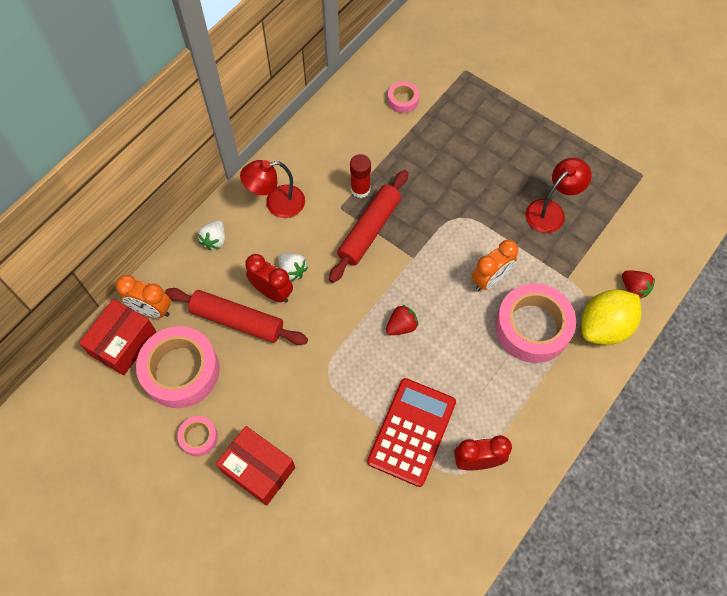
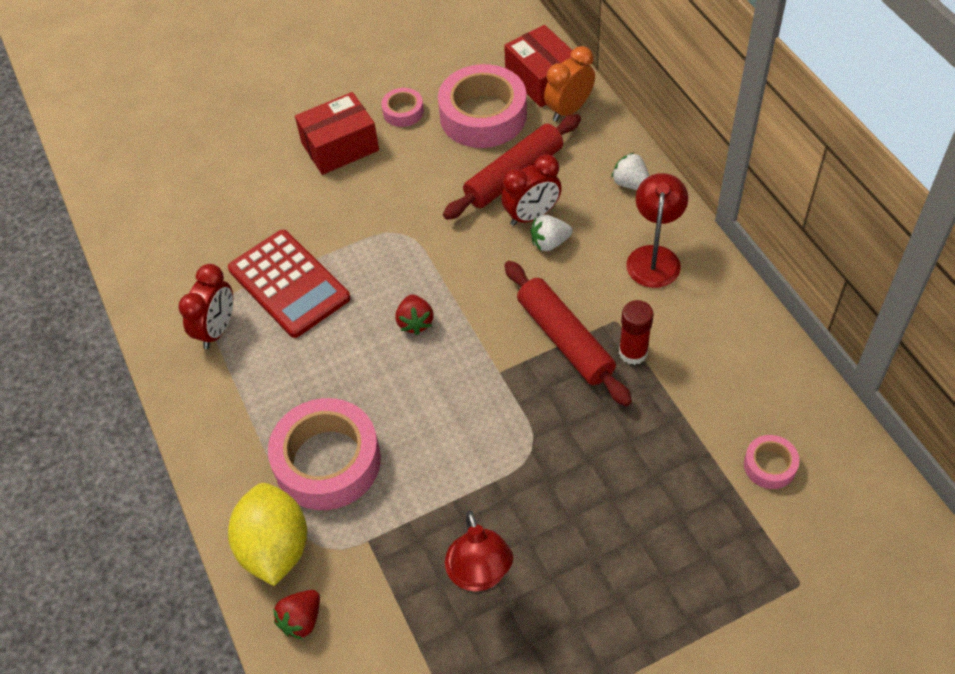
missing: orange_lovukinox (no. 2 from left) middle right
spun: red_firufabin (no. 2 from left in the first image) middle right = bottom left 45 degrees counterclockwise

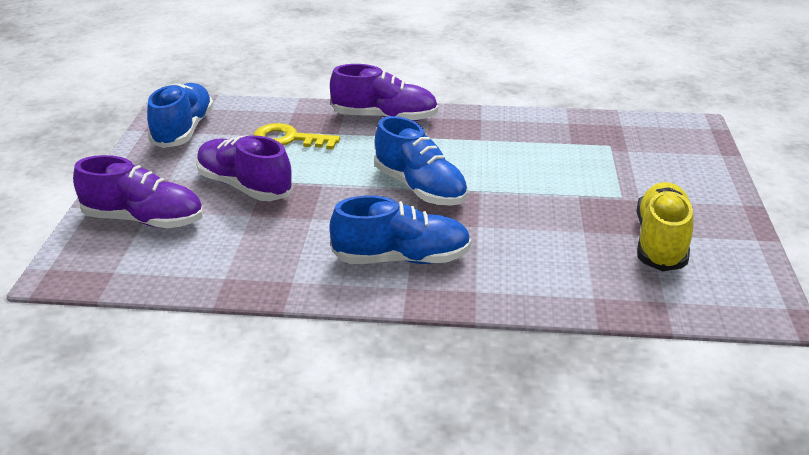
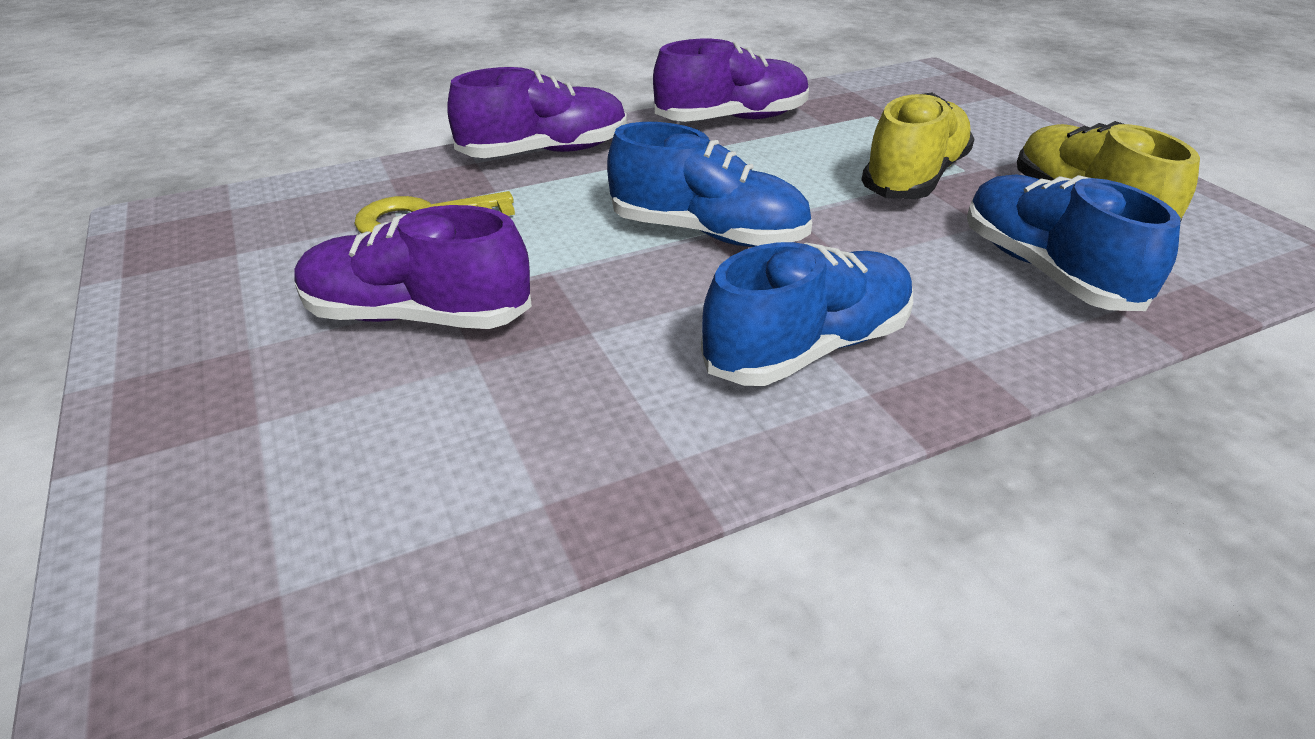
appeared: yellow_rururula (no. 1 from left) top right
relocated: blue_rururula (no. 1 from left in the first image) top left to blue_rururula (no. 3 from left) top right; purple_rururula (no. 1 from left in the first image) middle left to purple_rururula (no. 3 from left) top centre

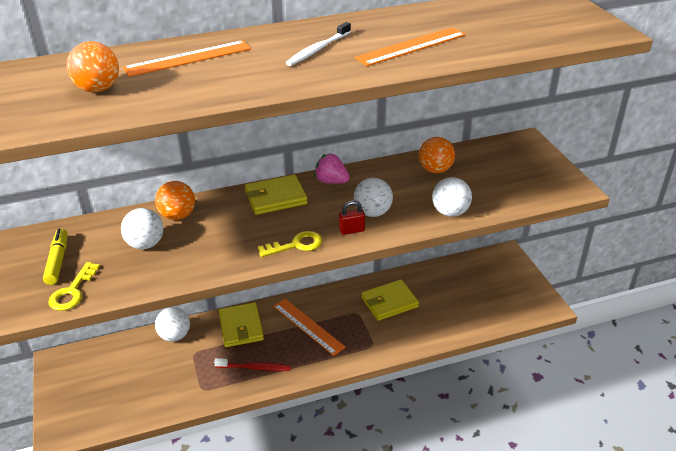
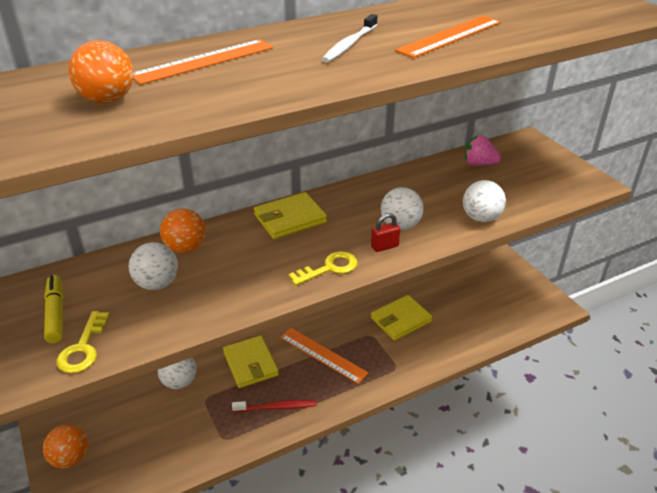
relocated: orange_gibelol (no. 3 from left in the first image) centre to orange_gibelol (no. 1 from left) bottom left; pink_firufabin centre to top right

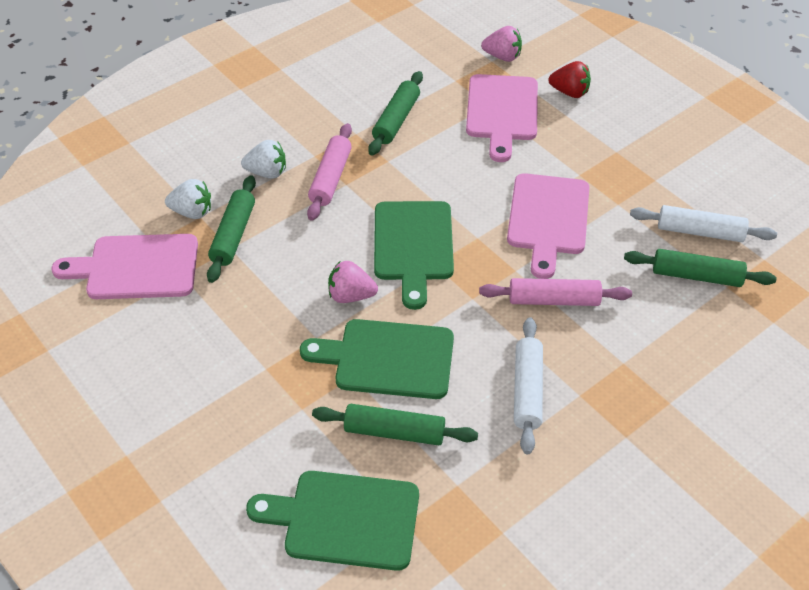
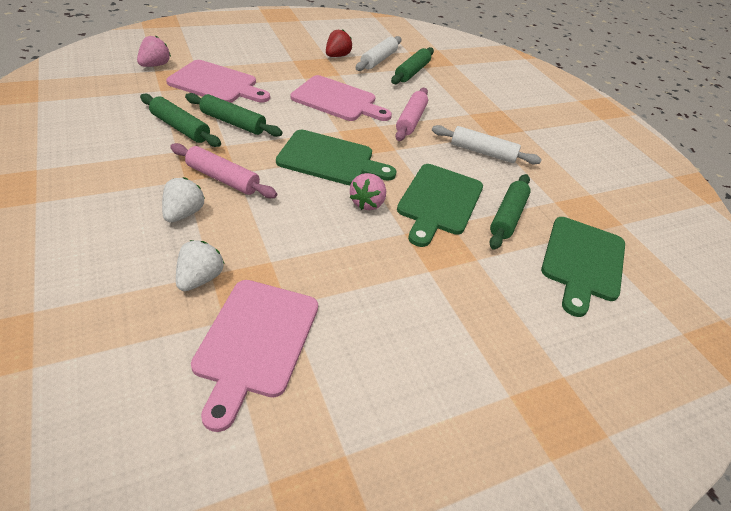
relocated: red_firufabin top right to top centre; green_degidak (no. 1 from left in the first image) middle left to green_degidak (no. 2 from left) top left

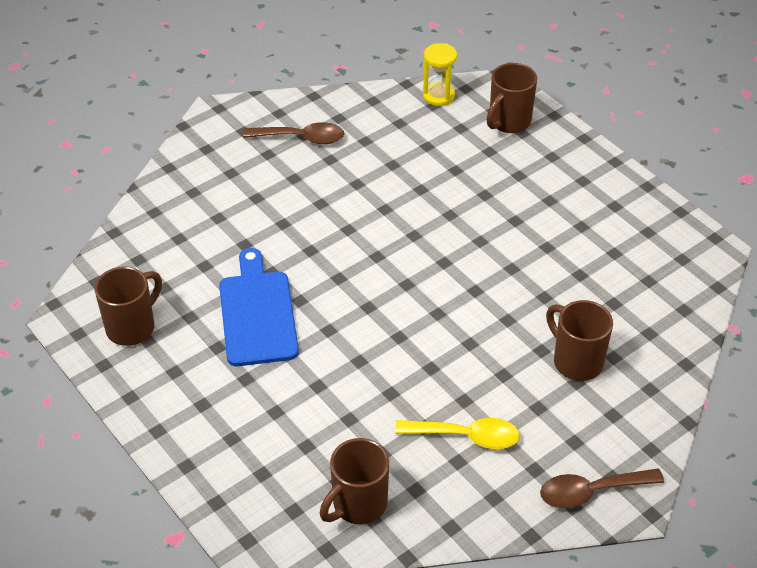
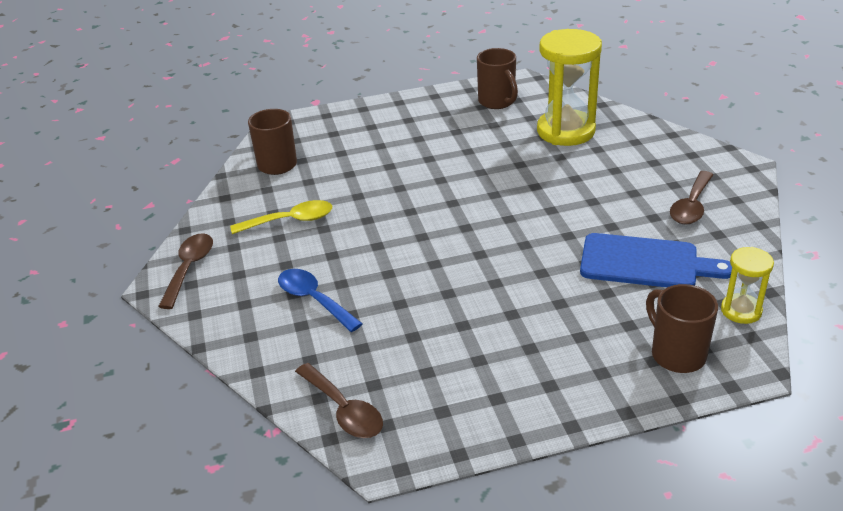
appeared: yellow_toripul (no. 1 from left) top right; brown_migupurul (no. 2 from left) bottom centre
relocated: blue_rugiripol centre to middle right
exchanged: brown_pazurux (no. 4 from left) middle right to blue_migupurul centre
spun: yellow_migupurul bottom centre = centre 135 degrees counterclockwise

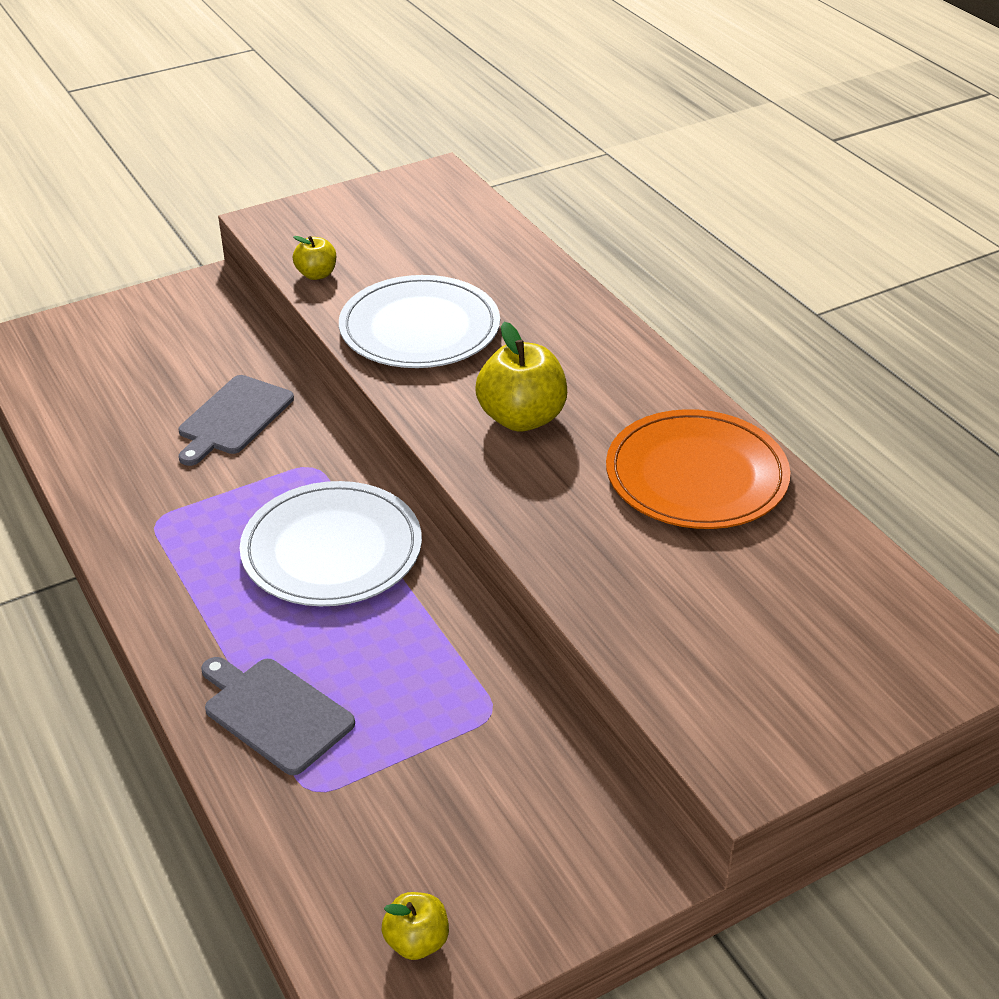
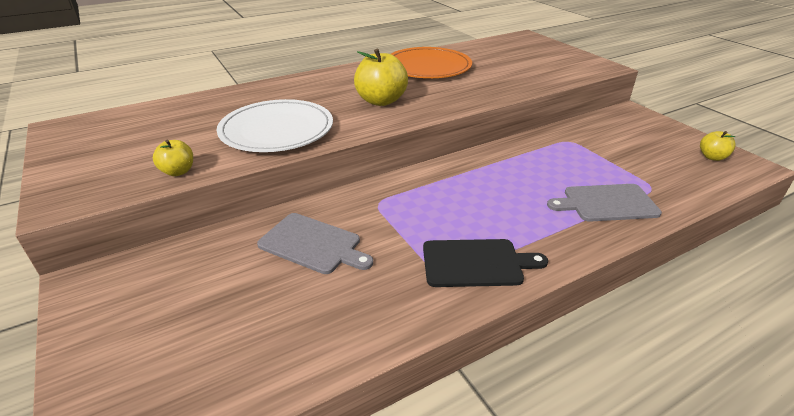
missing: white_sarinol (no. 1 from left) middle left
appeared: black_rugiripol centre
spun: grey_rugiripol (no. 2 from left) bottom left = middle right 45 degrees clockwise

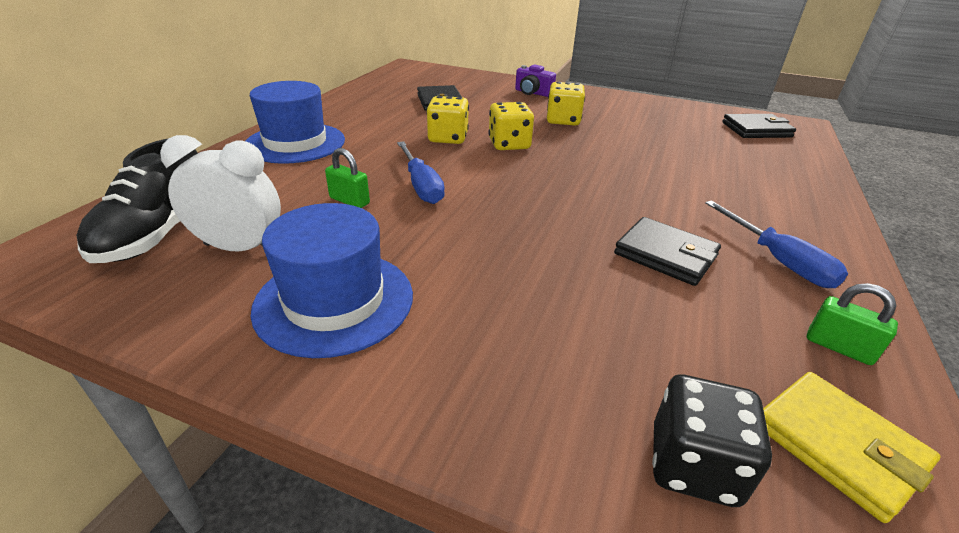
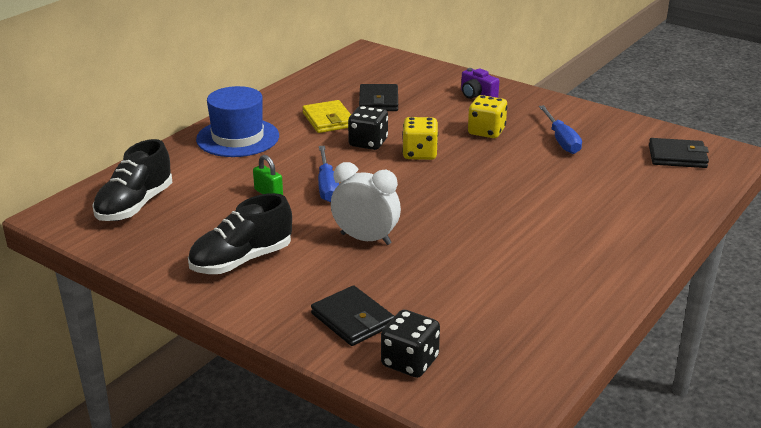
missing: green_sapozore (no. 2 from left) middle right
relocated: white_lovukinox middle left to centre; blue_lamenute (no. 2 from left) middle right to top right; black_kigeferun (no. 2 from left in the first image) middle right to black_kigeferun (no. 1 from left) bottom centre; yellow_kigeferun bottom right to top centre
exchanged: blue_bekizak (no. 2 from left) centre to black_rururula (no. 2 from left) middle left
colour: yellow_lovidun (no. 1 from left) top centre to black_lovidun (no. 1 from left) top centre

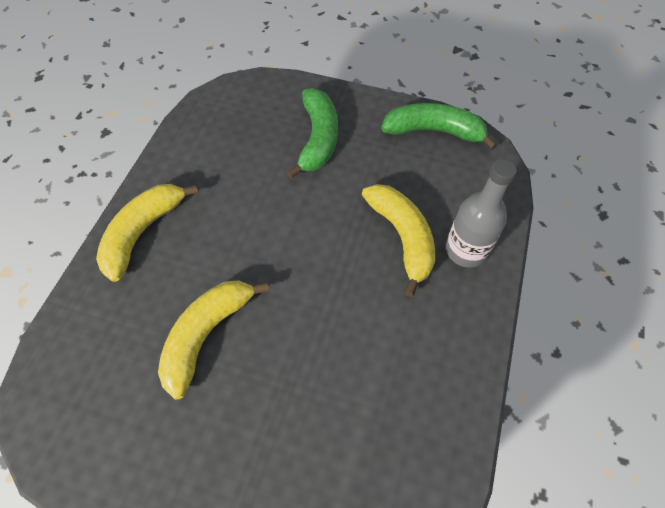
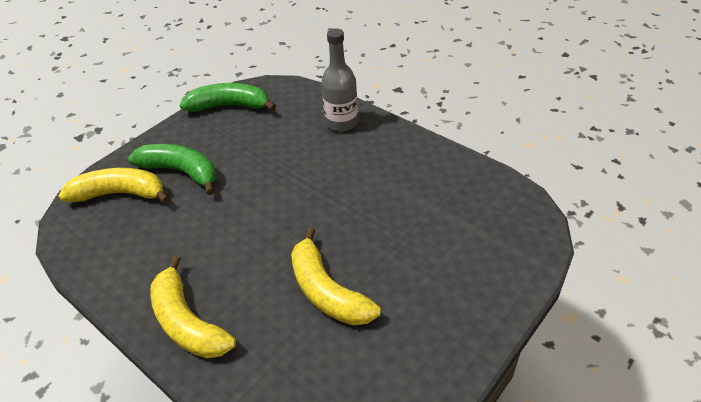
relocated: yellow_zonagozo (no. 3 from left in the first image) centre to yellow_zonagozo (no. 1 from left) middle left
spun: green_zonagozo (no. 2 from left) top centre = top left 60 degrees clockwise

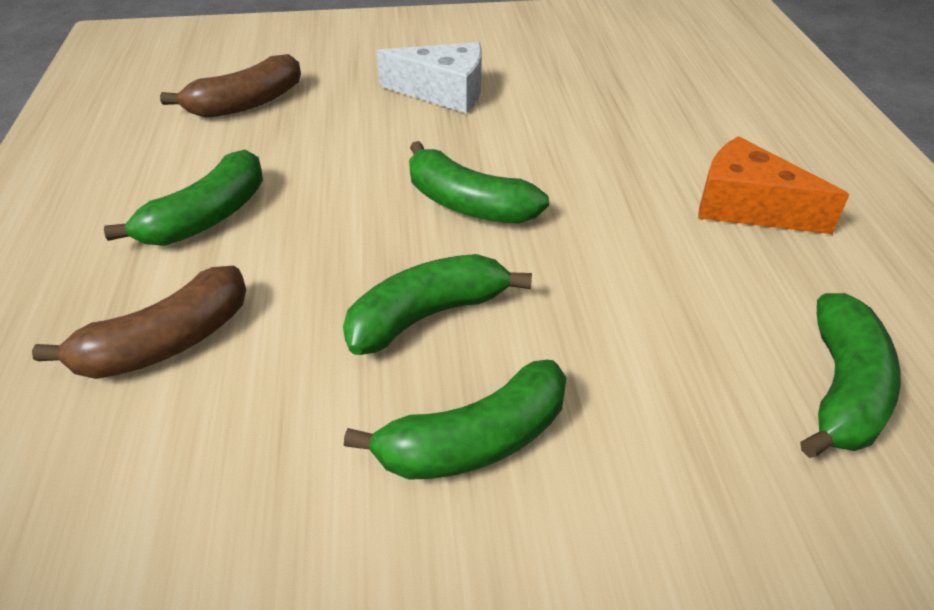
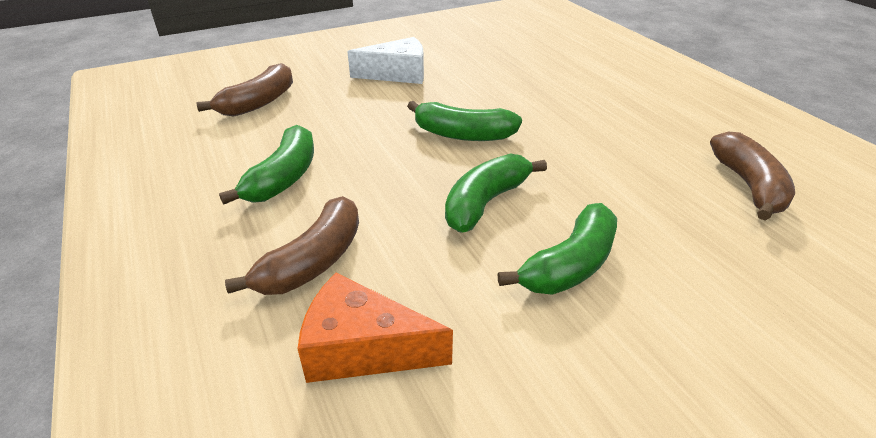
relocated: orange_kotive top right to bottom centre
colour: green_zonagozo (no. 5 from left) middle right to brown_zonagozo (no. 3 from left) middle right

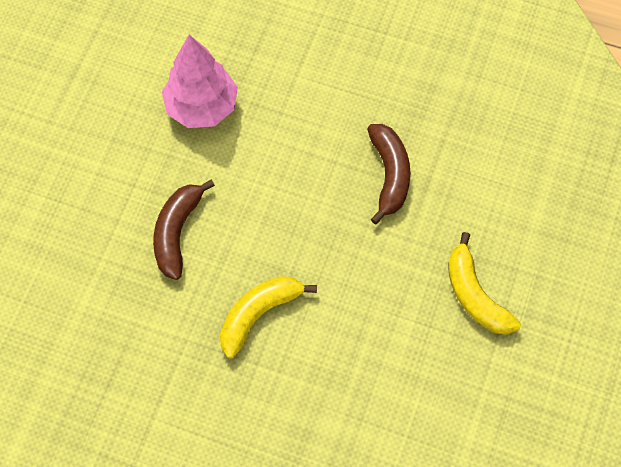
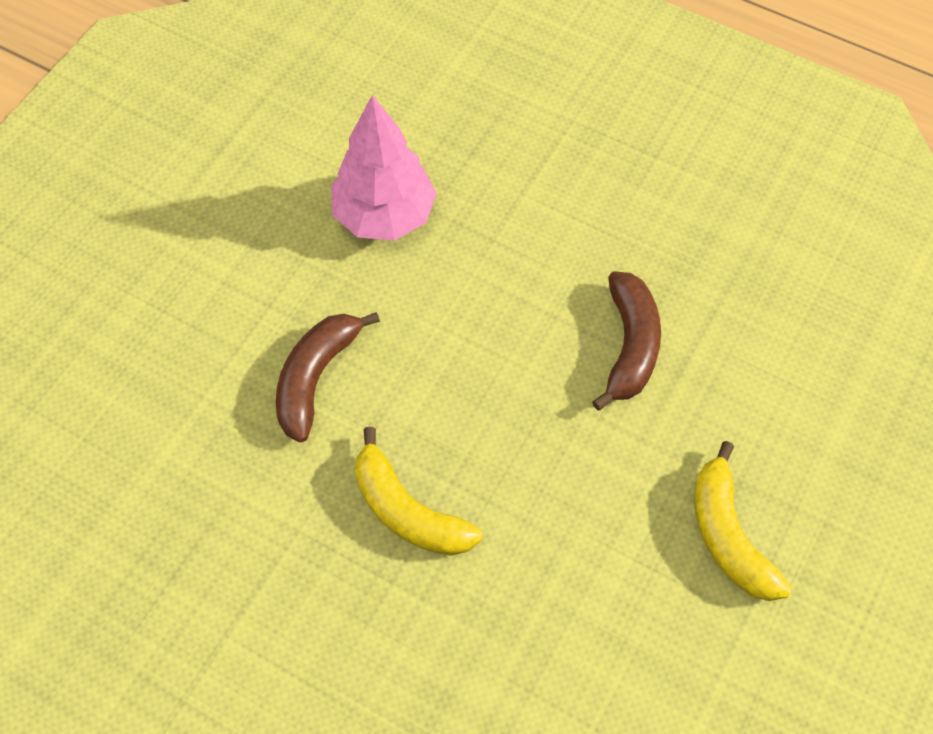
spun: yellow_zonagozo (no. 1 from left) bottom centre = bottom centre 105 degrees counterclockwise

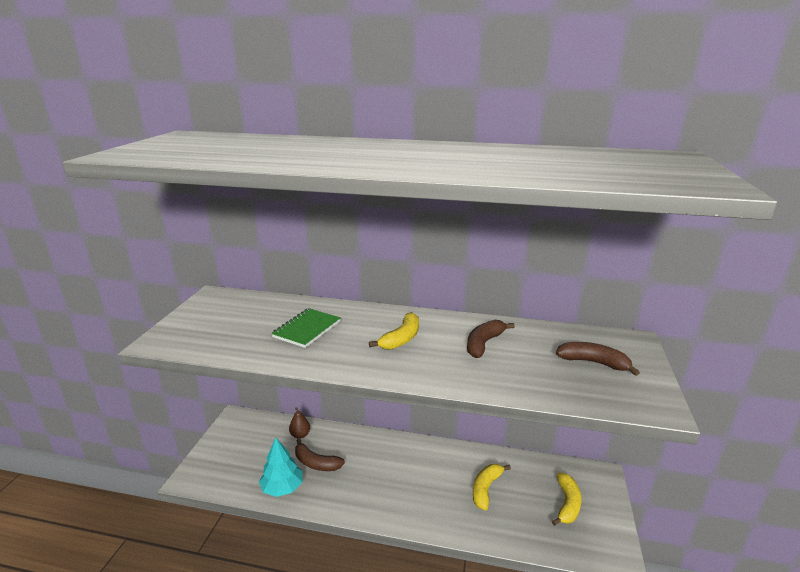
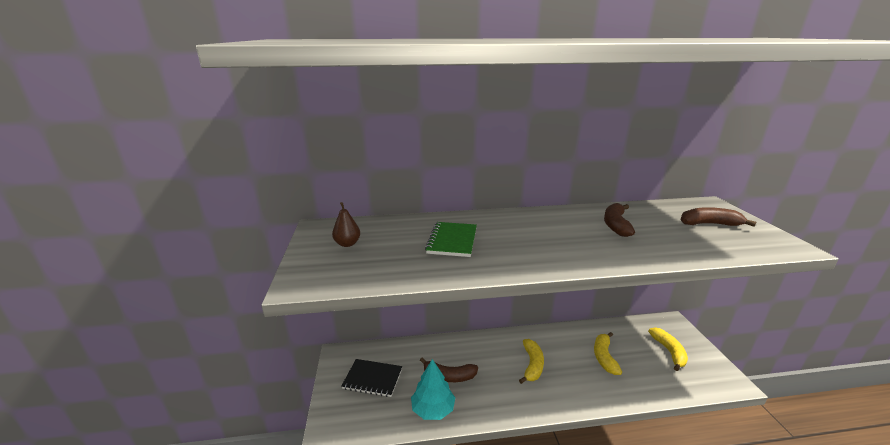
appeared: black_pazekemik bottom centre
relocated: yellow_zonagozo (no. 1 from left) centre to bottom centre; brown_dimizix bottom centre to centre

